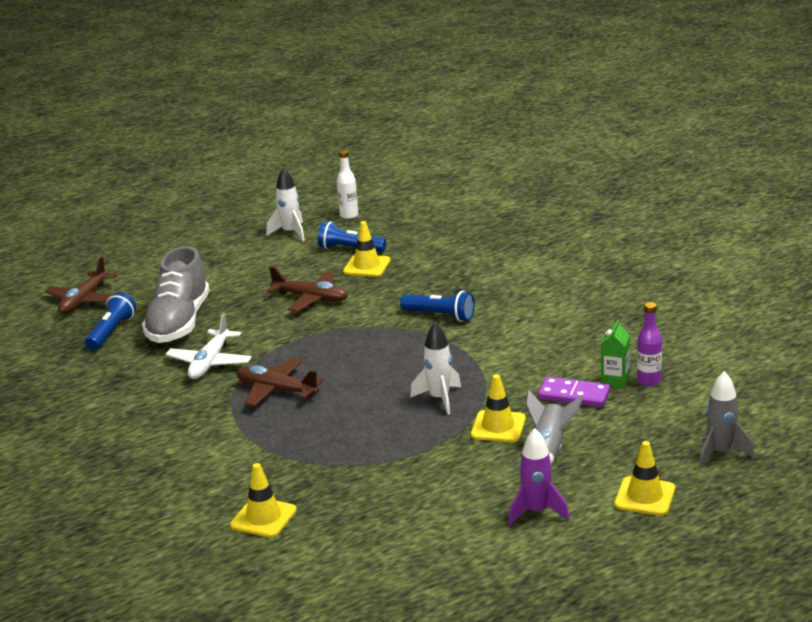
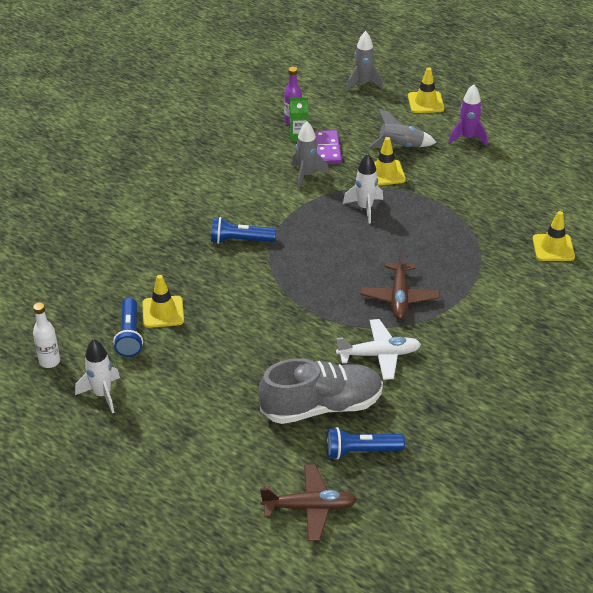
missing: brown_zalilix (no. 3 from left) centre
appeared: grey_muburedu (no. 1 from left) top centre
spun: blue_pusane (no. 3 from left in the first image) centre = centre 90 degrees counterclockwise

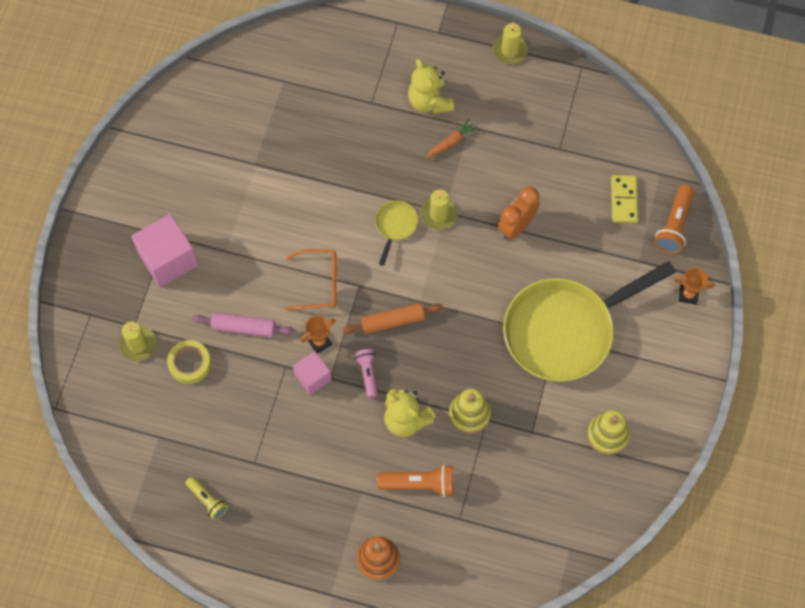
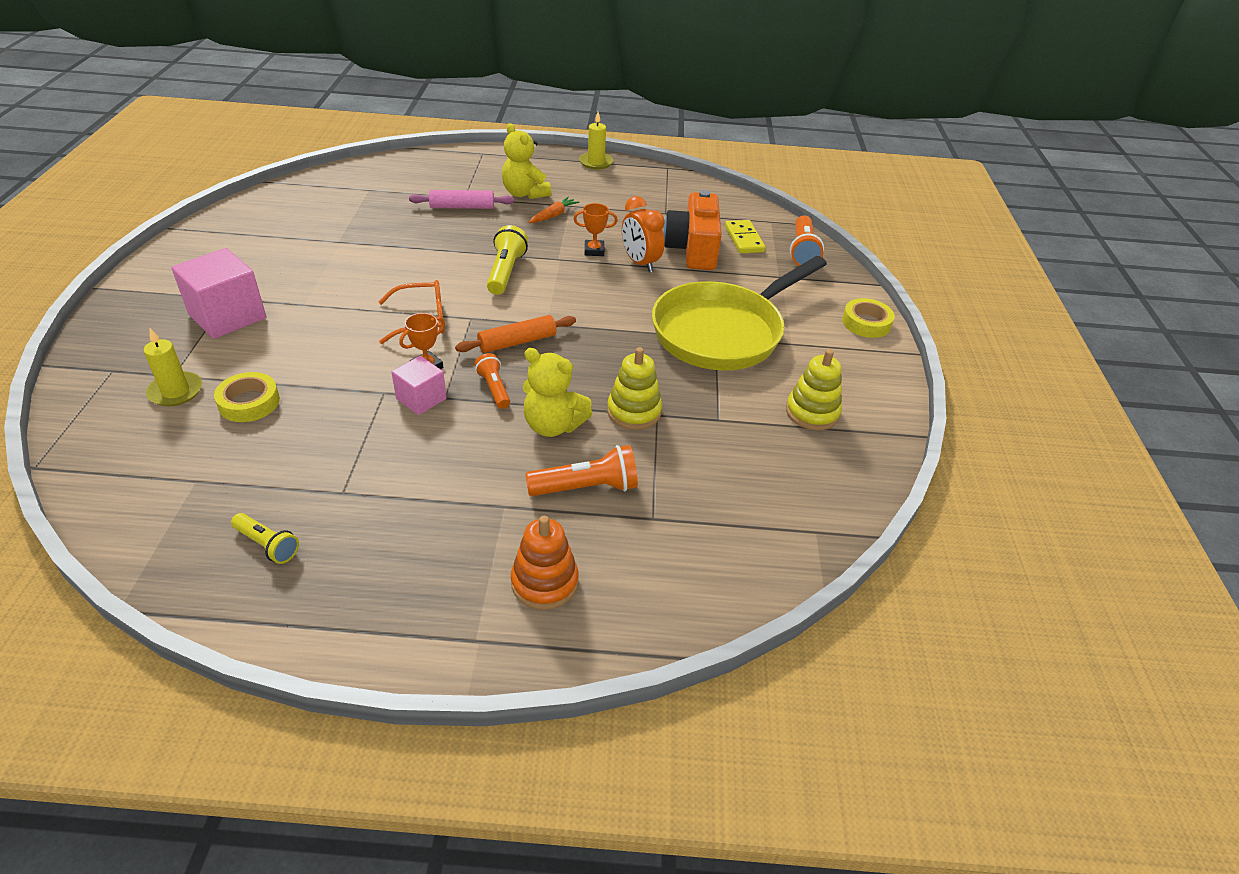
missing: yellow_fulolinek (no. 2 from left) centre
appeared: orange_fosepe top centre; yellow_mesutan (no. 2 from left) middle right
relocated: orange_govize (no. 2 from left) middle right to top centre; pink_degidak middle left to top centre
exchanged: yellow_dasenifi (no. 1 from left) centre to yellow_pusane (no. 2 from left) top centre
colour: pink_pusane centre to orange_pusane (no. 1 from left) centre
spun: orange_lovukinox centre = top centre 60 degrees counterclockwise

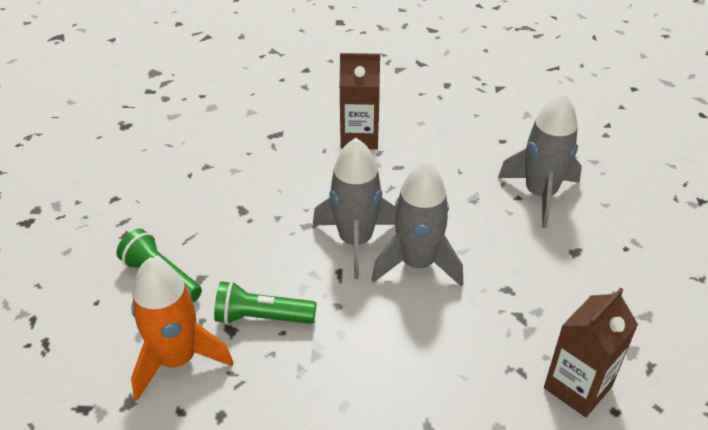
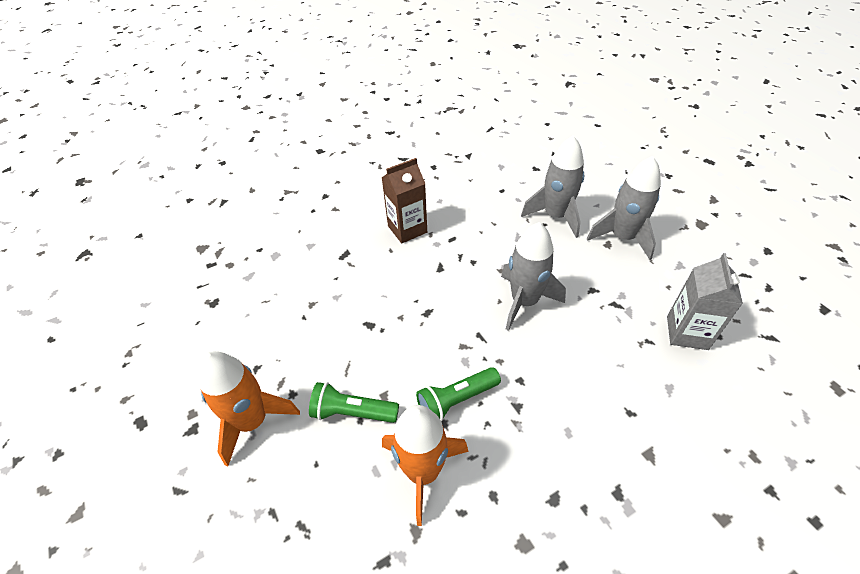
appeared: orange_muburedu (no. 1 from left) bottom left
relocated: grey_muburedu (no. 1 from left in the first image) centre to grey_muburedu (no. 3 from left) middle right
colour: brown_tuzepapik (no. 2 from left) bottom right to grey_tuzepapik middle right

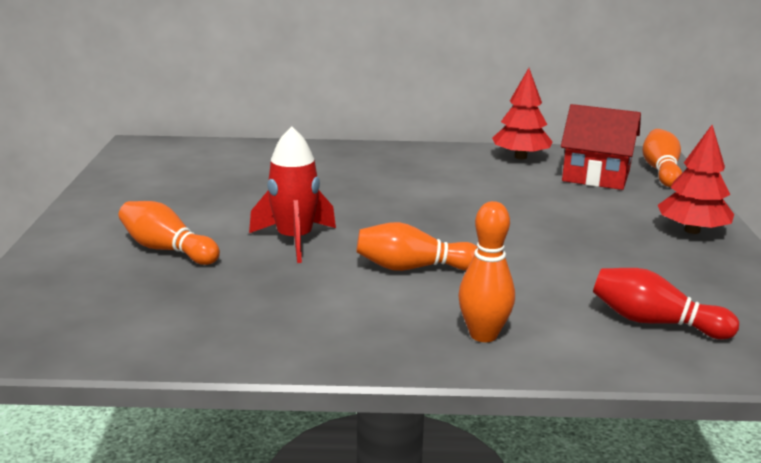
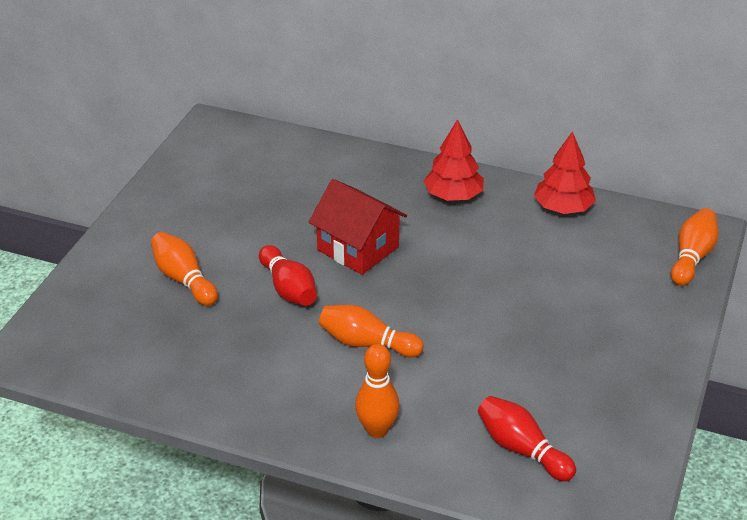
relocated: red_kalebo top right to centre; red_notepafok (no. 2 from left in the first image) middle right to red_notepafok (no. 1 from left) top centre
exchanged: red_muburedu centre to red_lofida (no. 1 from left) centre

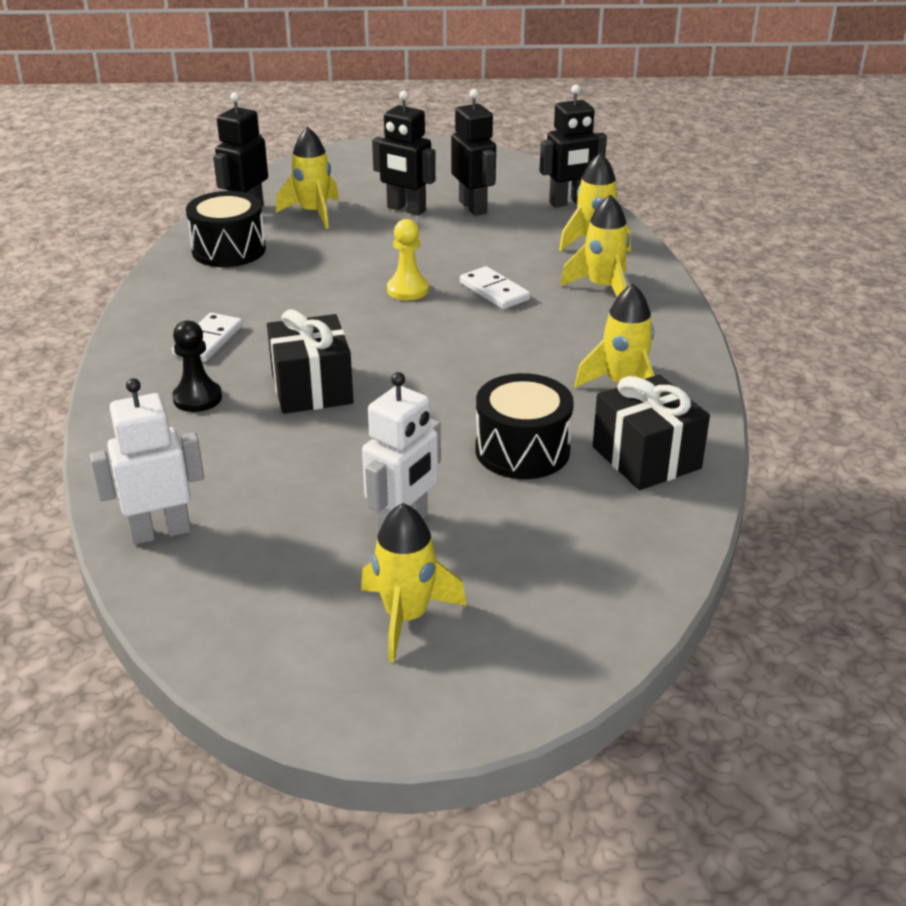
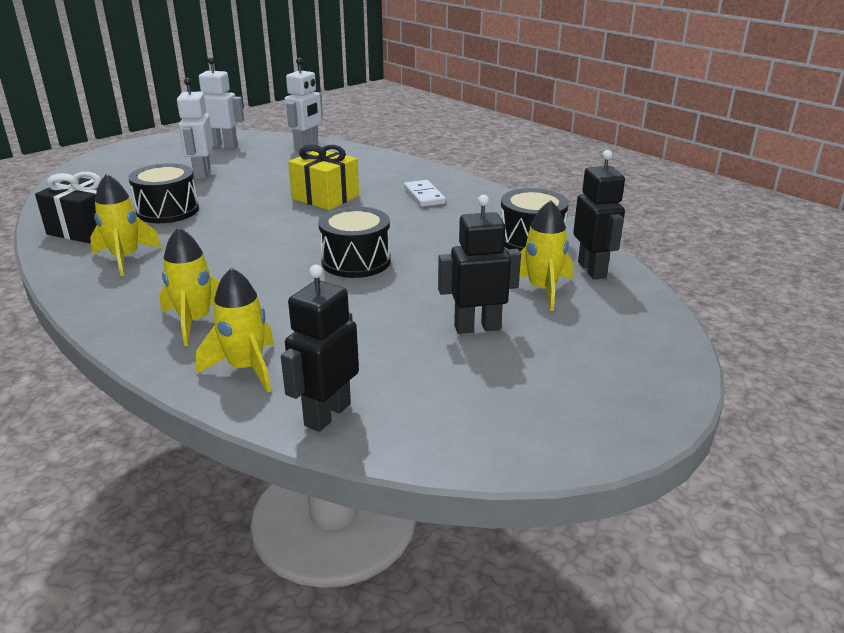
missing: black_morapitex (no. 3 from left) top centre; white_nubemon (no. 2 from left) top centre; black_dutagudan middle left; yellow_muburedu (no. 2 from left) centre
appeared: white_morapitex (no. 2 from left) top left
exchanged: yellow_dutagudan top centre to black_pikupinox (no. 2 from left) centre
colour: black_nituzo (no. 1 from left) centre to yellow_nituzo top centre

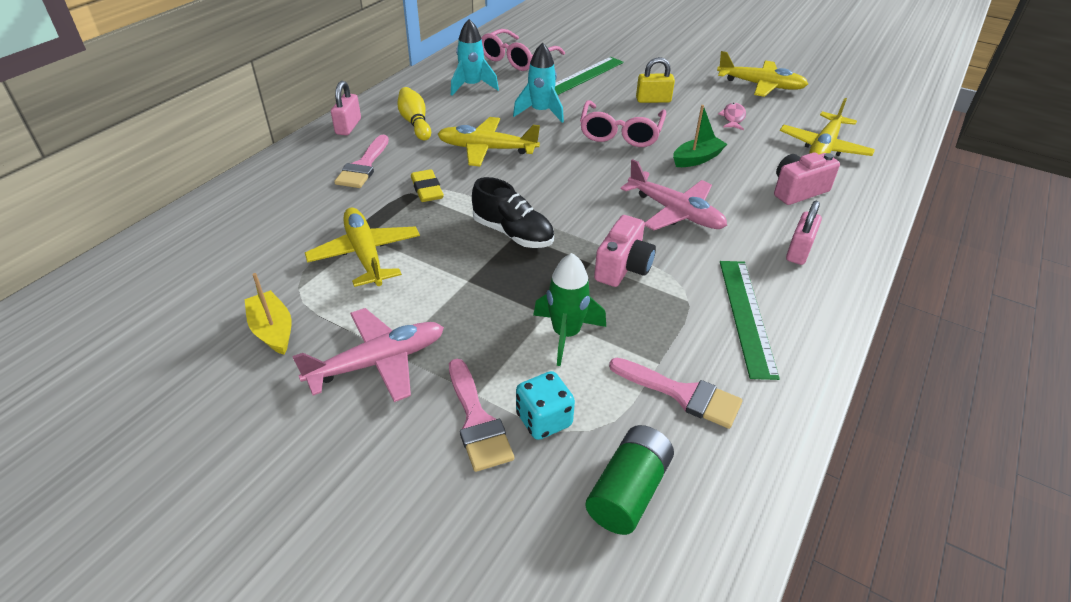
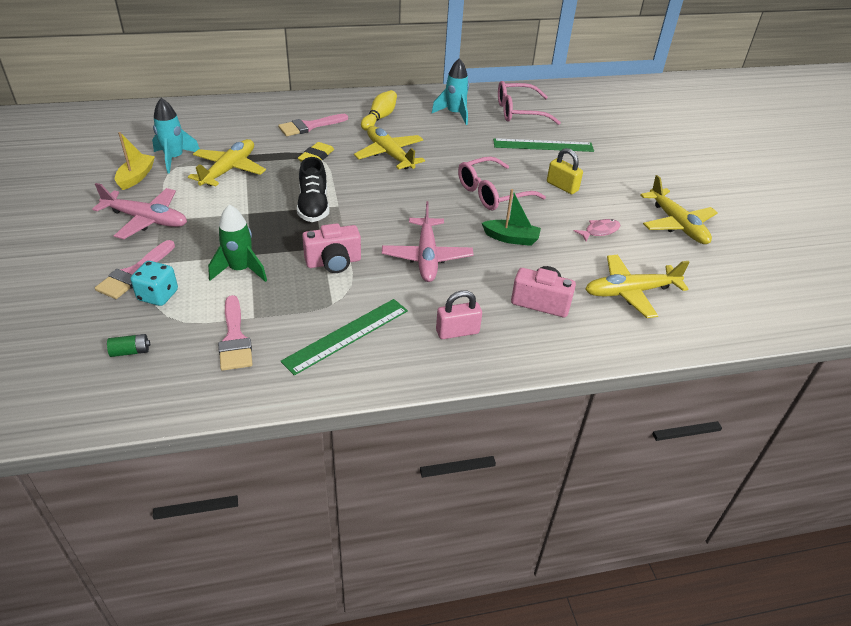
missing: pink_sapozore (no. 1 from left) top left
relocated: turquoise_muburedu (no. 2 from left in the first image) top centre to turquoise_muburedu (no. 1 from left) top left
size: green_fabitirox bottom centre = middle left x0.52

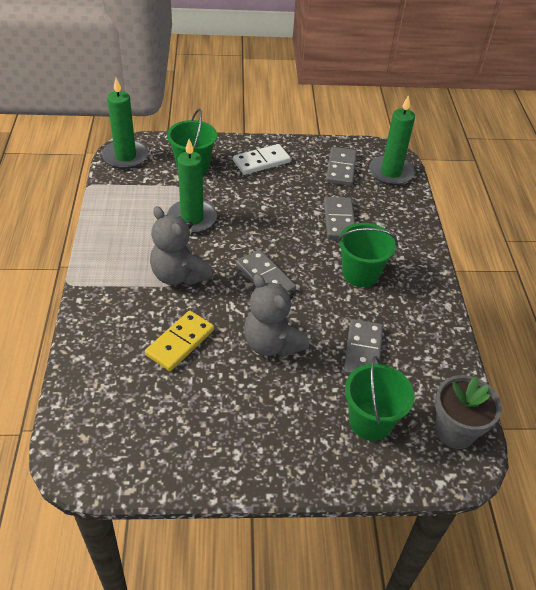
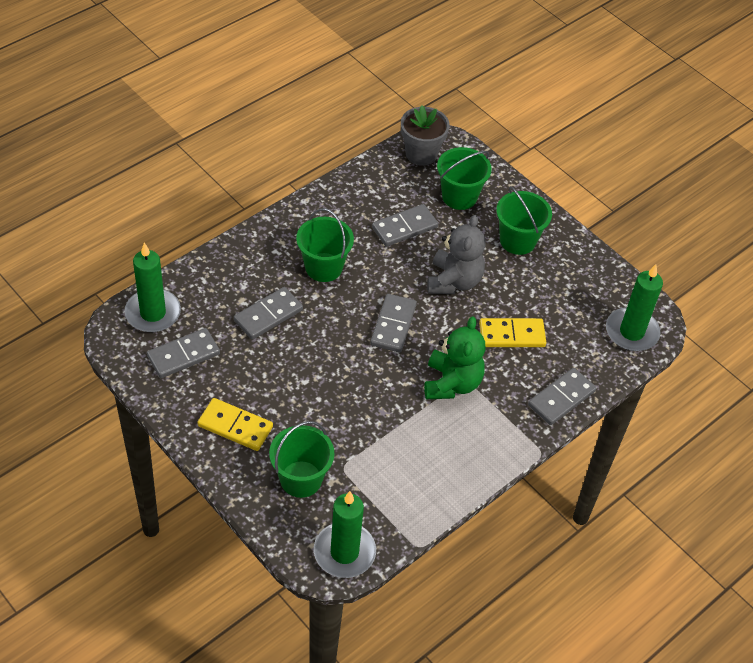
appeared: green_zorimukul (no. 4 from left) top right; grey_nubemon (no. 5 from left) middle right
relocated: green_fulolinek (no. 2 from left in the first image) top centre to green_fulolinek (no. 3 from left) middle right
colour: white_nubemon top centre to yellow_nubemon (no. 1 from left) middle left; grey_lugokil (no. 1 from left) centre to green_lugokil centre

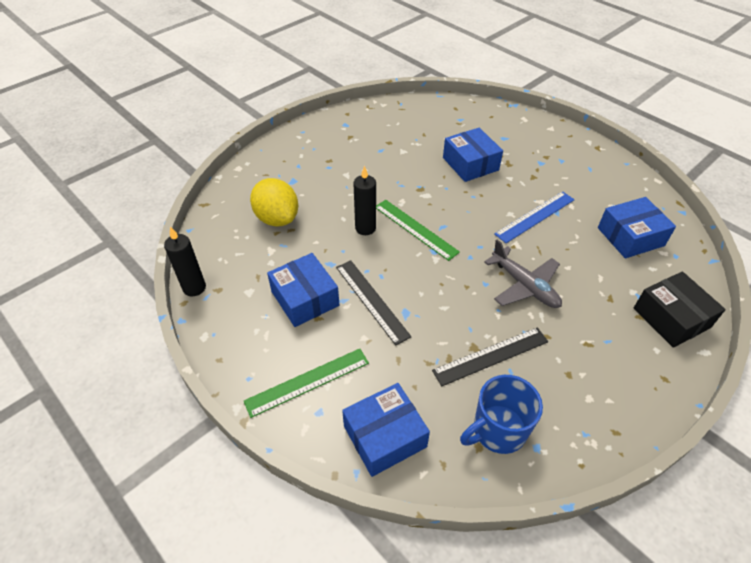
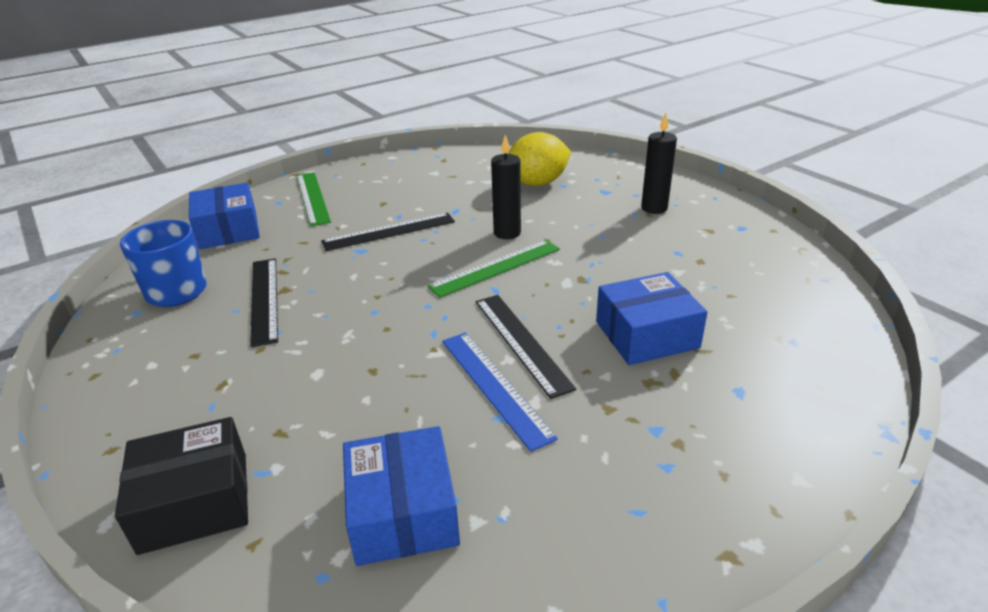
missing: grey_zalilix middle right; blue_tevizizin (no. 1 from left) centre
appeared: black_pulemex (no. 3 from left) centre
relocated: black_fulolinek (no. 1 from left in the first image) middle left to black_fulolinek (no. 2 from left) top right

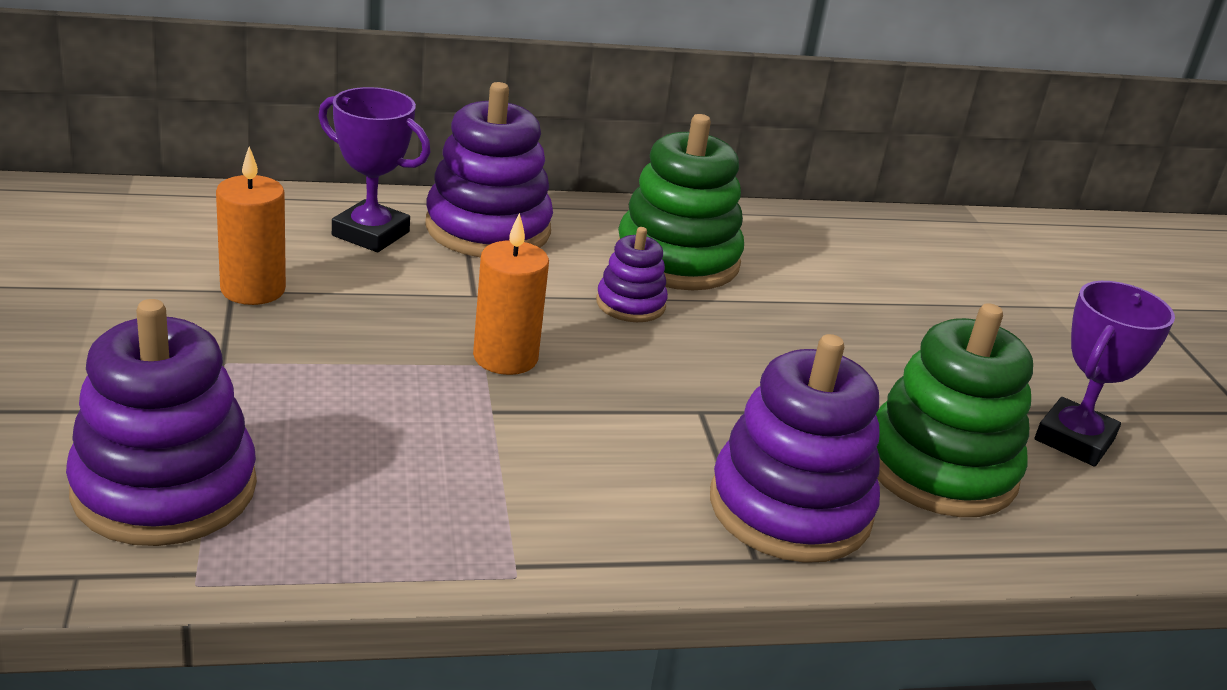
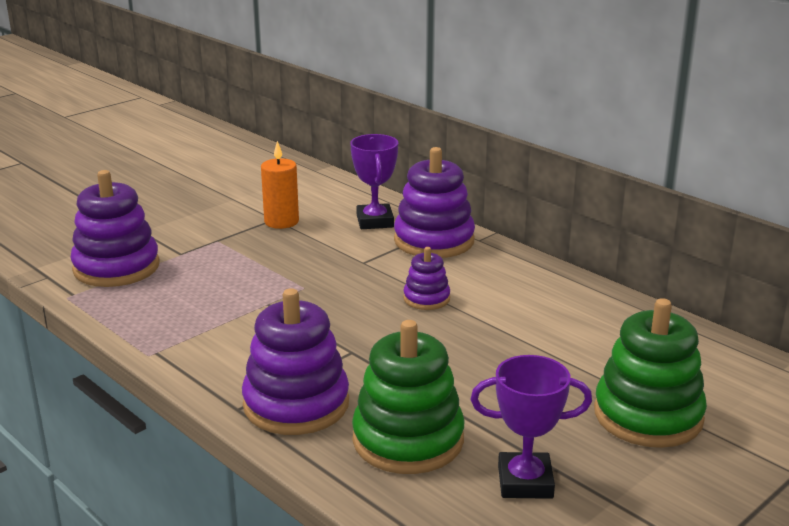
missing: orange_fulolinek (no. 2 from left) centre
relocated: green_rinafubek (no. 1 from left in the first image) top centre to green_rinafubek (no. 2 from left) bottom right

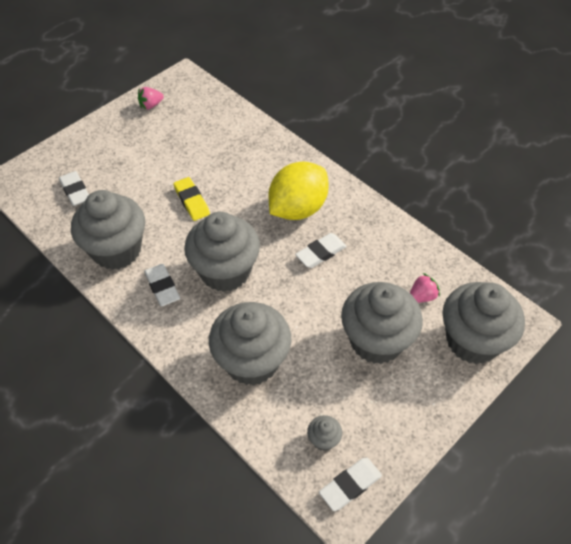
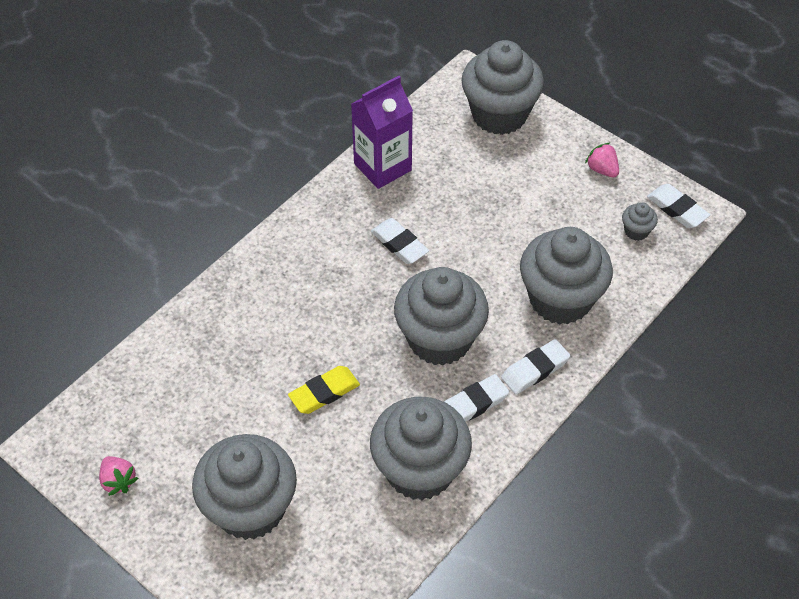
missing: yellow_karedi centre
appeared: purple_tuzepapik top centre
relocated: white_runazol (no. 1 from left in the first image) middle left to white_runazol (no. 3 from left) middle right; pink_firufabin (no. 2 from left) middle right to top right; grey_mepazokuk (no. 5 from left in the first image) middle right to grey_mepazokuk (no. 1 from left) bottom left

